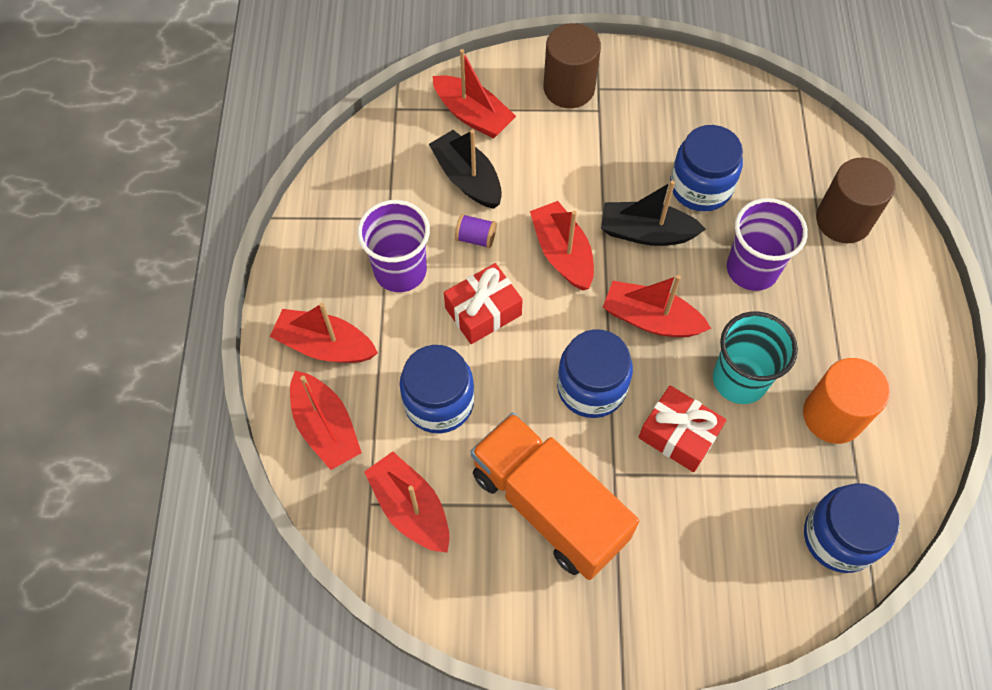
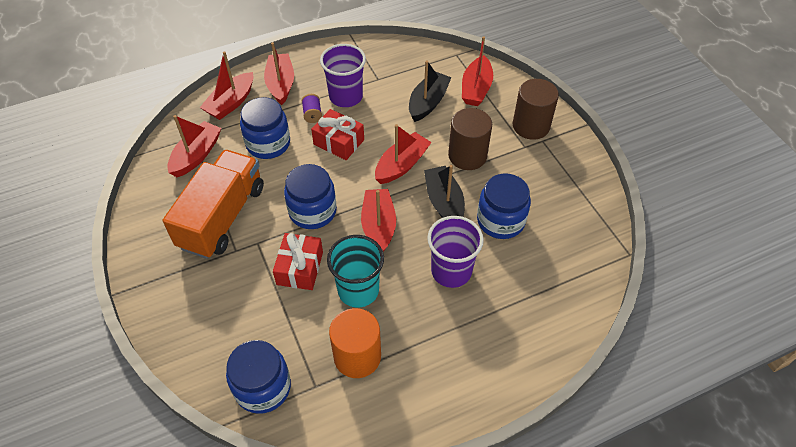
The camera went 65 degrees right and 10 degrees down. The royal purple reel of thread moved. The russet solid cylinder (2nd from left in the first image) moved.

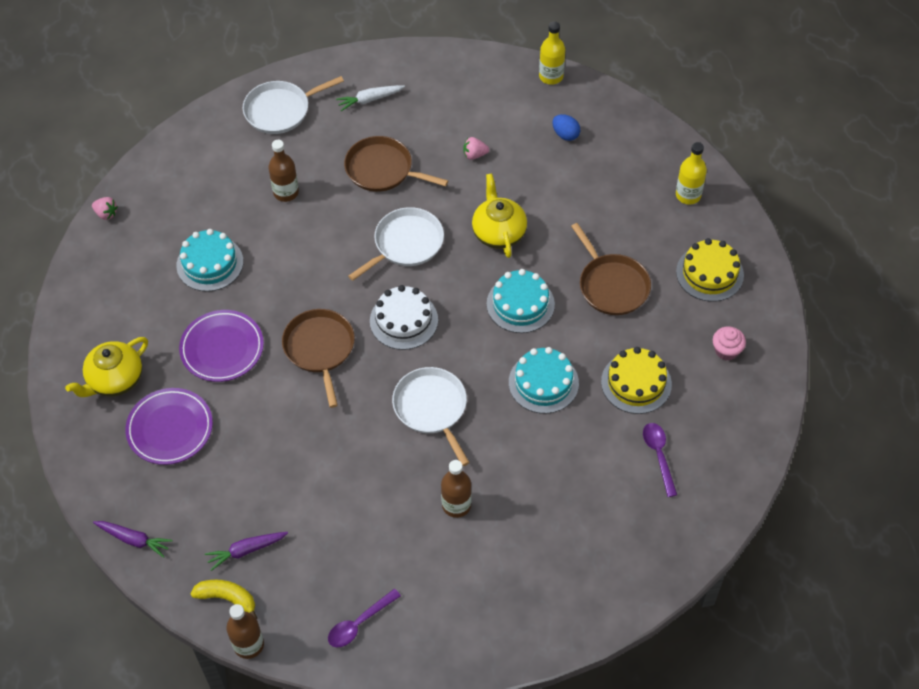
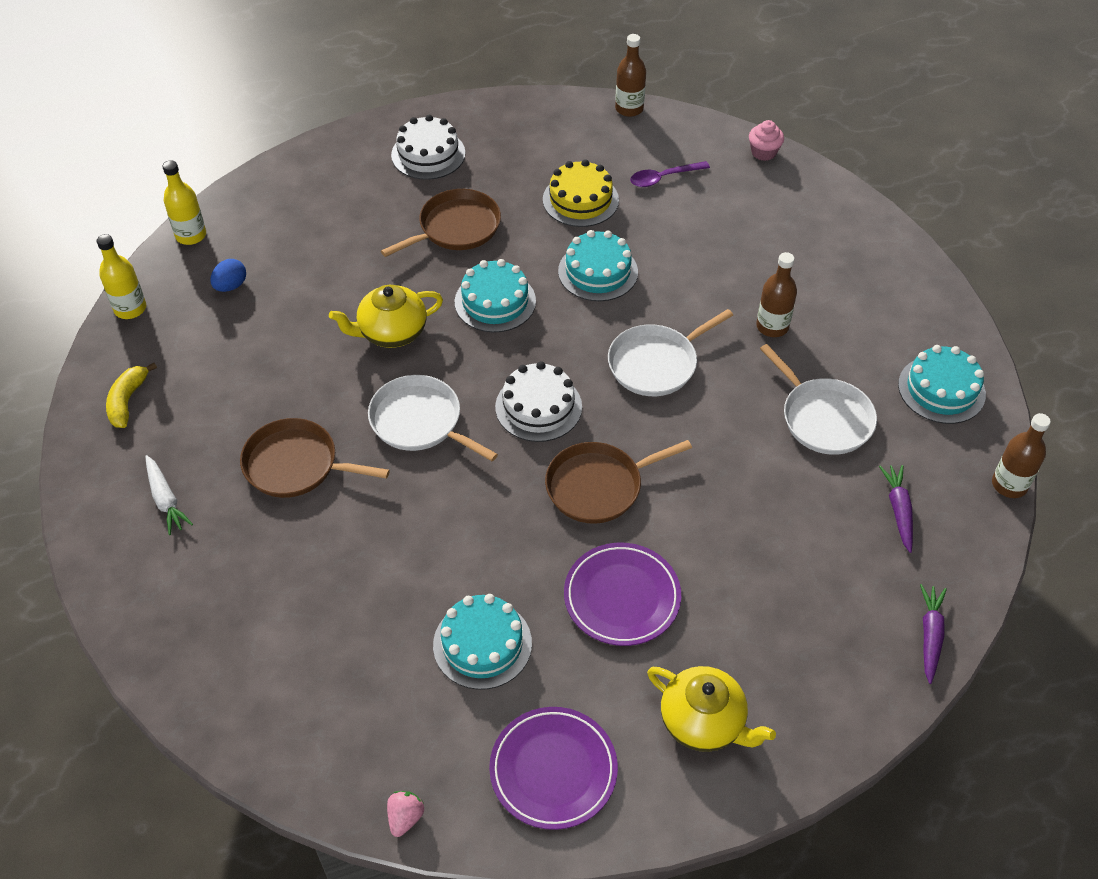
The camera went 100 degrees left and 5 degrees down. The pink berry (2nd from left) disappeared. The royal purple flat dish (1st from left) moved. The yellow toy banana moved. The white skillet (1st from left in the first image) moved. The russet flask (2nd from left in the first image) moved. The yellow flask (2nd from left) moved. The pink cupcake moved. The royal purple spoon (1st from left) was replaced by the aqua gateau (4th from left). The yellow gateau (2nd from left) became the white gateau (1st from left). The royal purple root vegetable (2nd from left in the first image) turned 150 degrees counterclockwise. The russet skillet (2nd from left in the first image) turned 90 degrees clockwise.

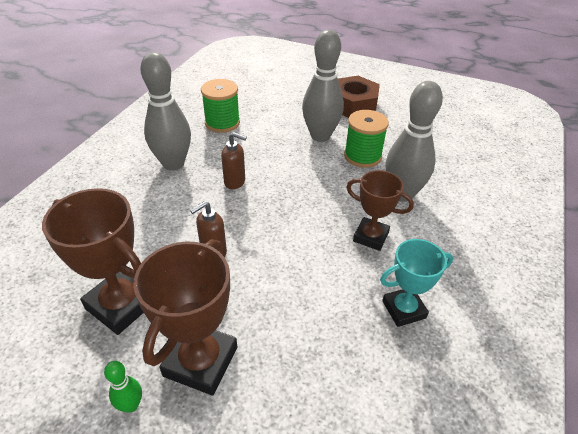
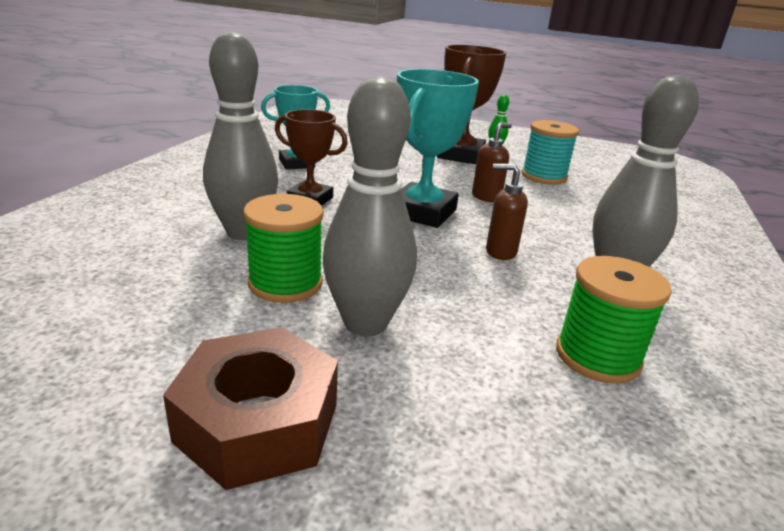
The camera went 175 degrees right and 15 degrees down. The aqua trophy (2nd from left) appeared. The russet trophy (1st from left) was replaced by the aqua reel of thread.

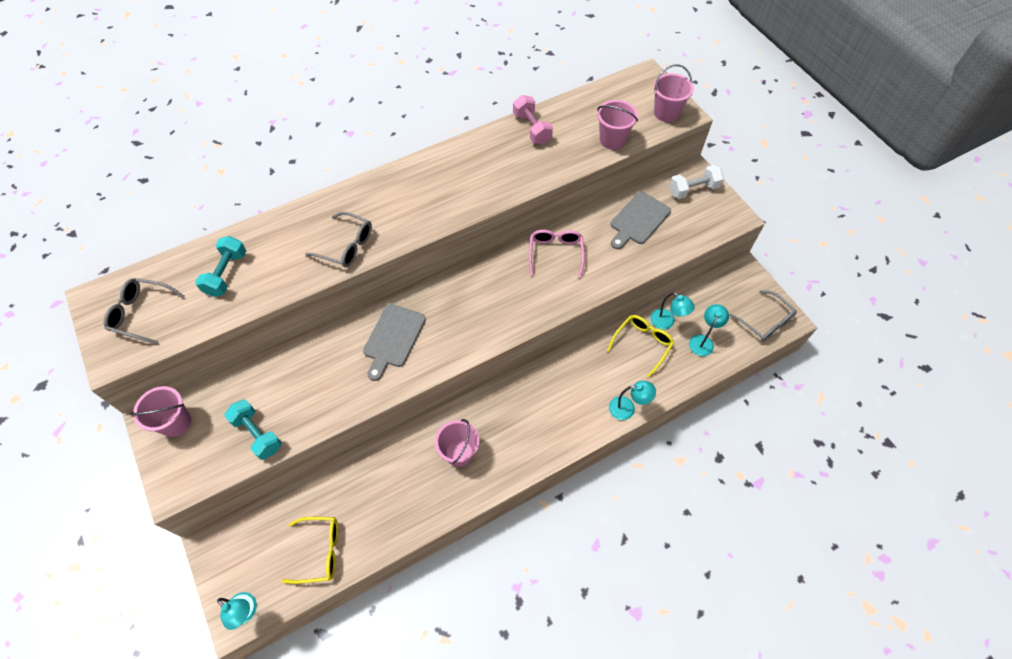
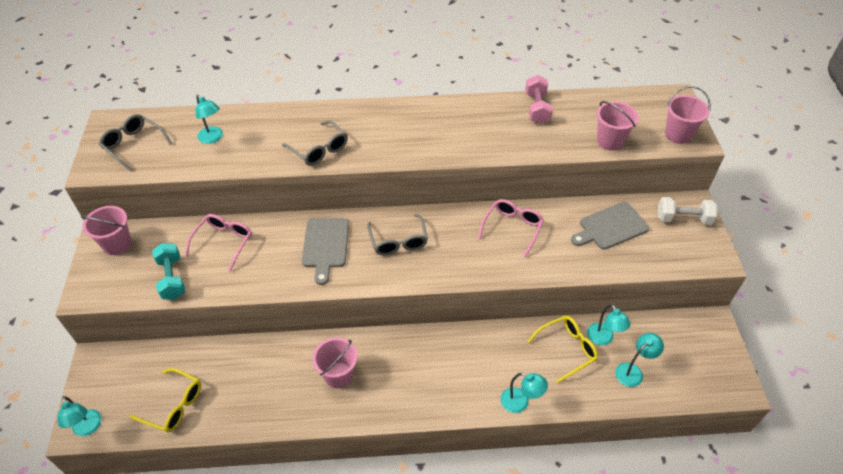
The camera went 25 degrees right and 10 degrees down. The pink spectacles (1st from left) appeared. The gray spectacles (3rd from left) moved. The aqua dumbbell (1st from left) was replaced by the aqua reading lamp (2nd from left). The gray cutting board (1st from left) turned 45 degrees counterclockwise.

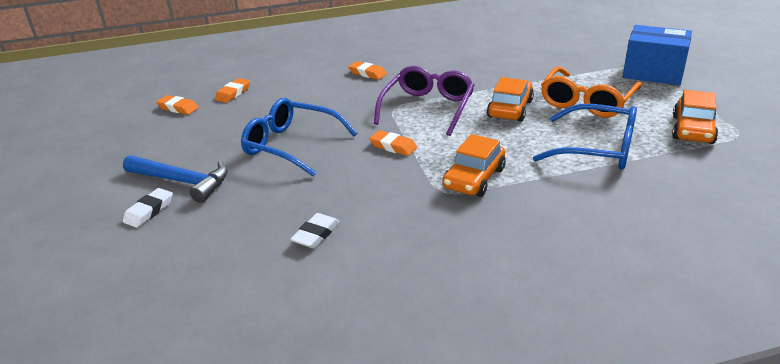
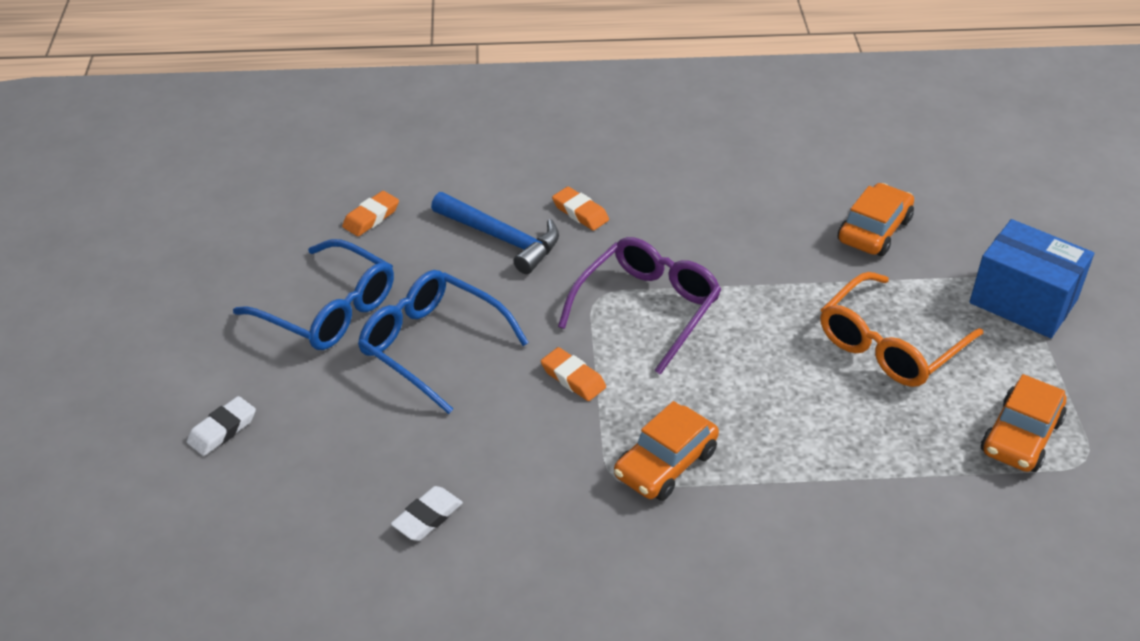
The camera went 10 degrees right and 10 degrees up. The orange-coloured pencil eraser (1st from left) disappeared. The royal blue claw hammer moved. The orange-coloured car (2nd from left) moved. The royal blue spectacles (2nd from left in the first image) moved.

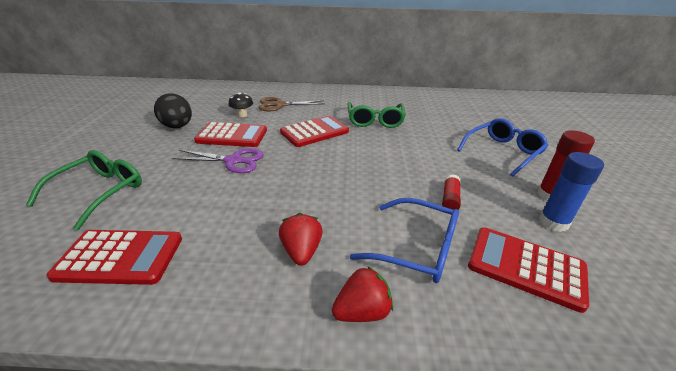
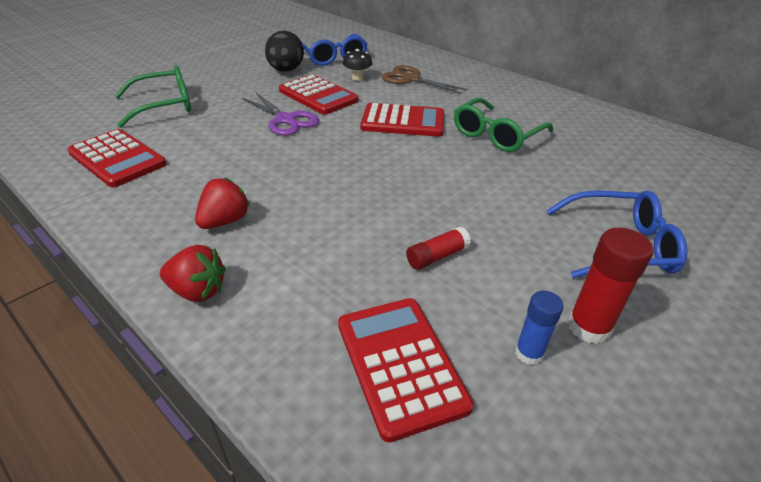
The camera went 40 degrees right and 5 degrees up. The royal blue spectacles (1st from left) moved. The royal blue glue stick changed to 0.64 times the size.

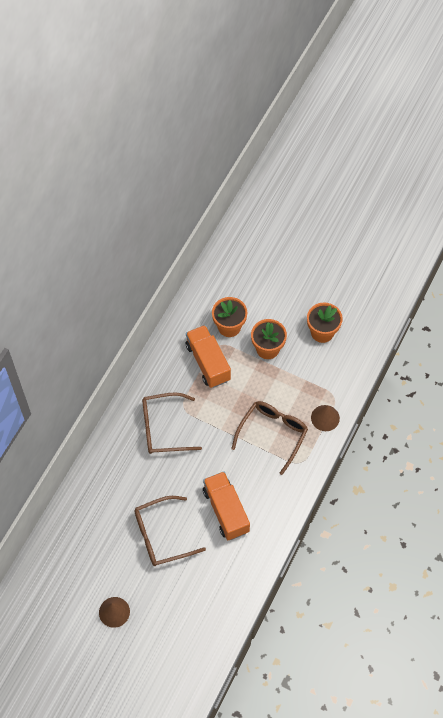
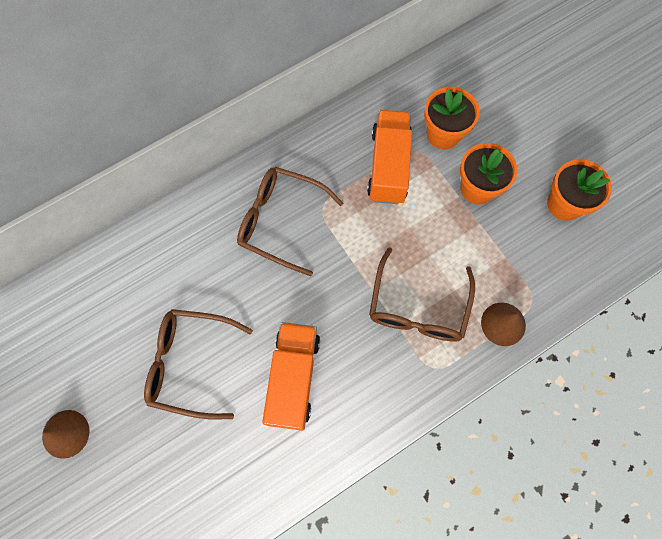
The camera went 30 degrees right and 10 degrees up. The russet spectacles (3rd from left) turned 135 degrees clockwise.

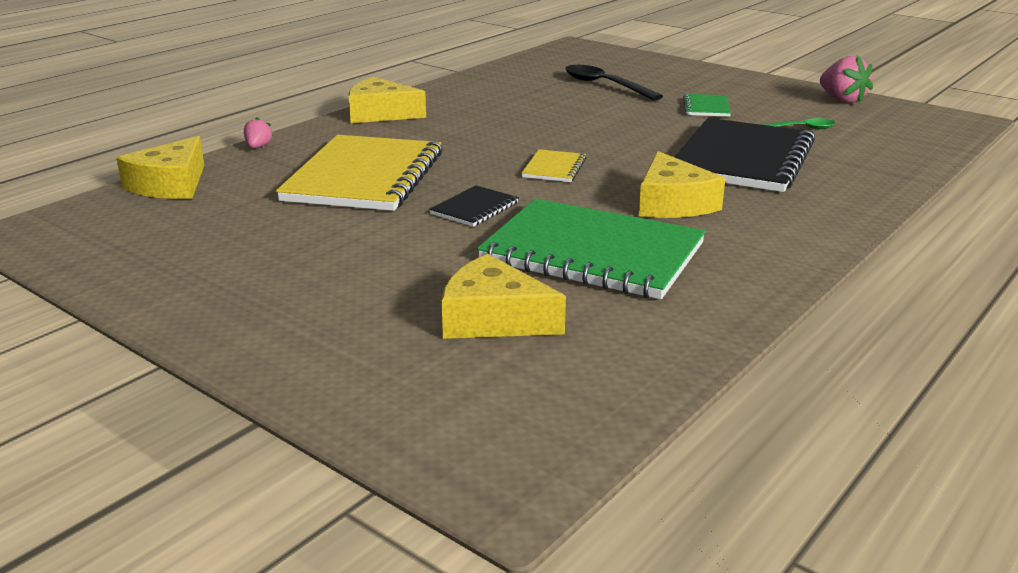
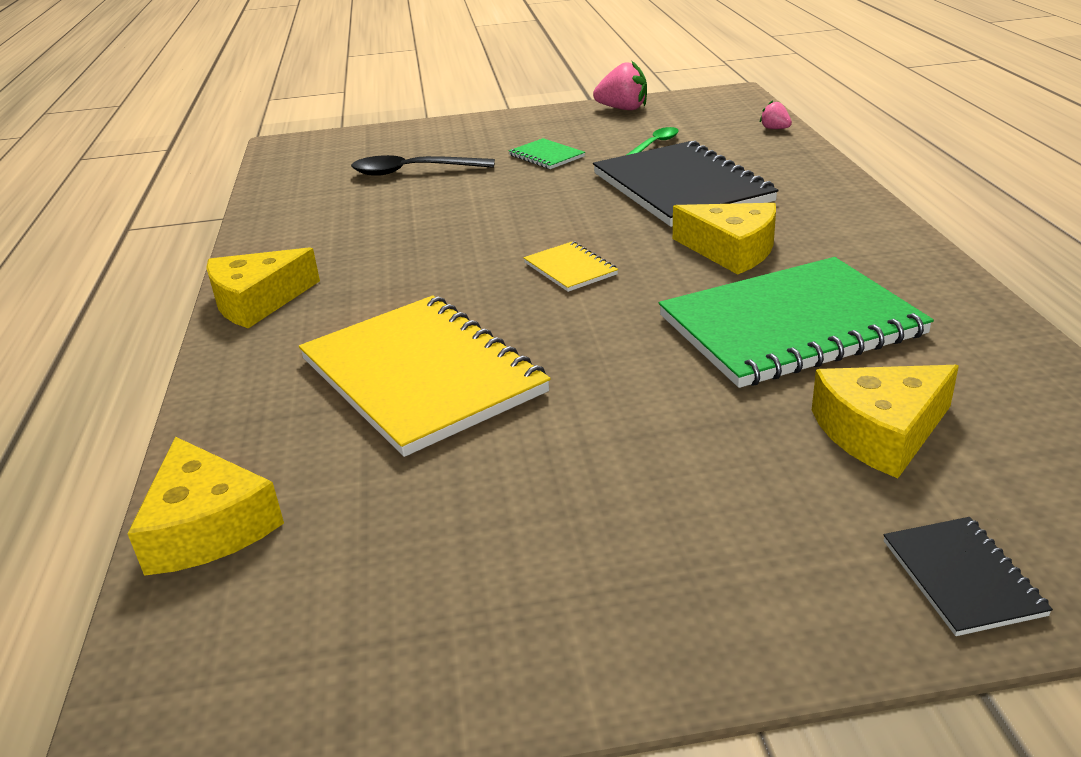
The camera went 45 degrees left and 5 degrees up. The pink berry (1st from left in the first image) moved. The jet-black exercise book (1st from left in the first image) moved.

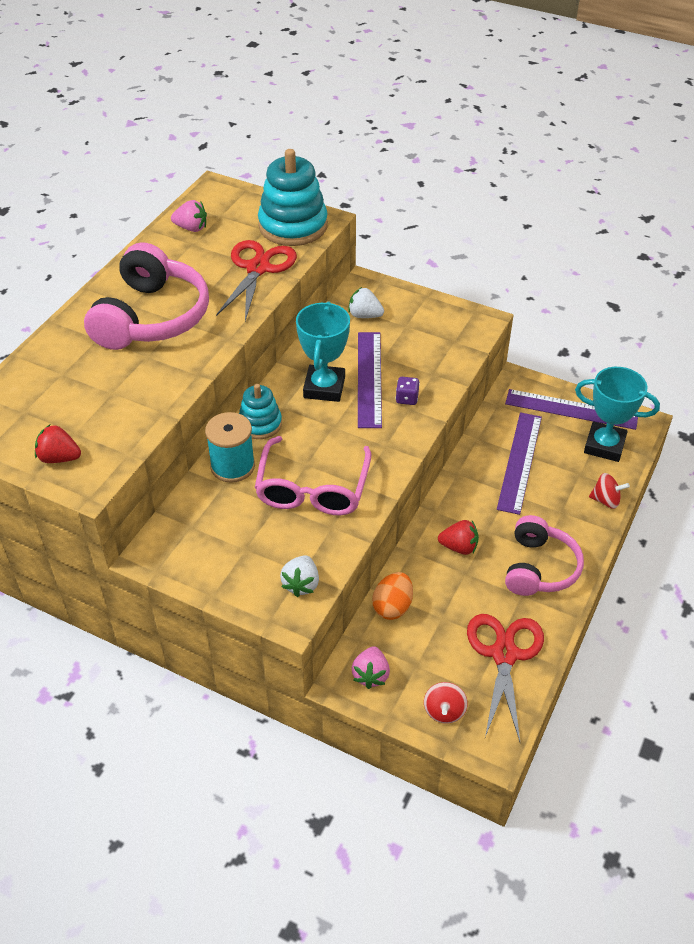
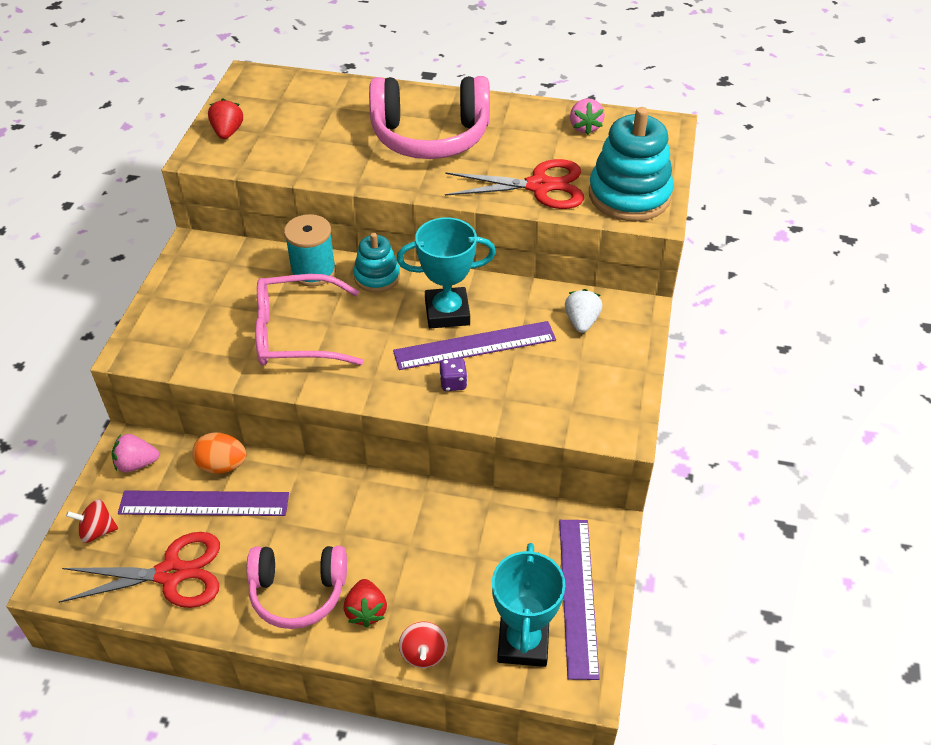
The camera went 75 degrees right and 0 degrees up. The white berry (1st from left) disappeared. The red berry (2nd from left) moved. The royal purple ruler (2nd from left in the first image) moved.

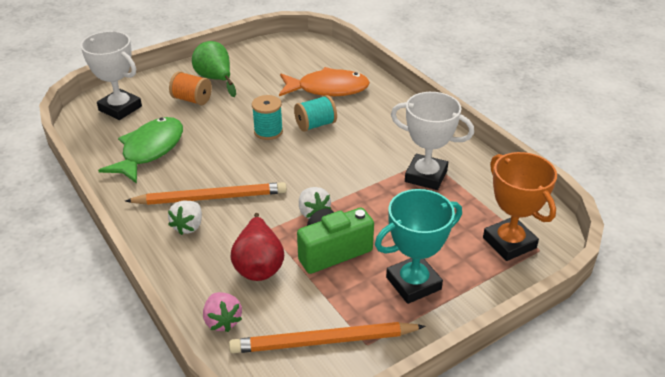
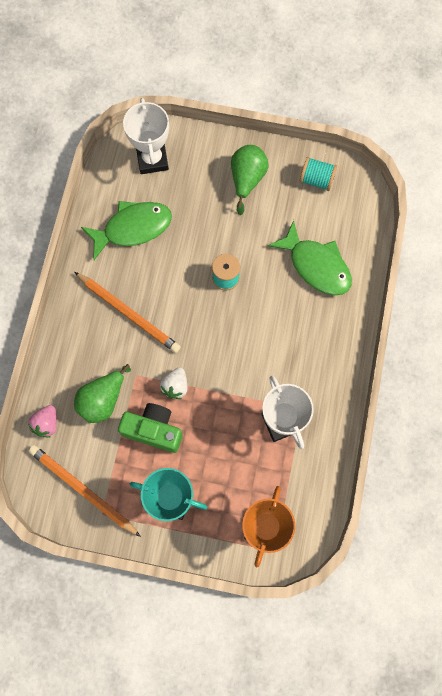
The camera went 45 degrees right and 35 degrees up. The white berry (1st from left) disappeared. The orange-coloured reel of thread disappeared. The aqua reel of thread (2nd from left) moved. The red toy pear became the green toy pear (1st from left). The orange-coloured fish became the green fish (2nd from left).

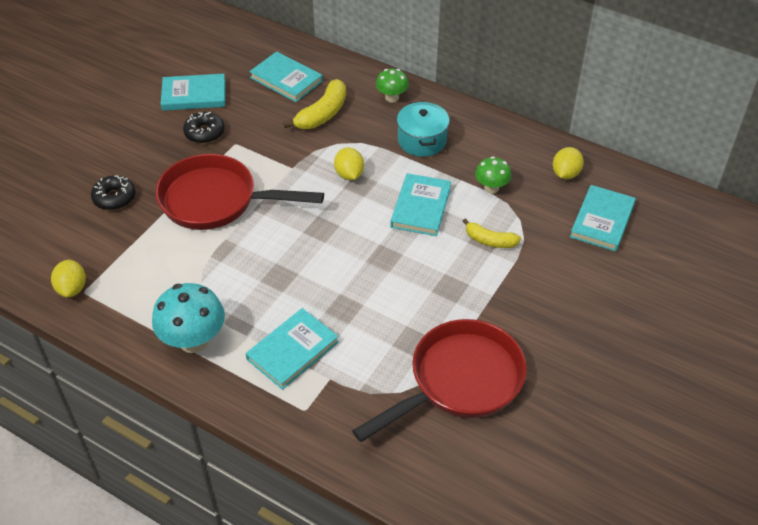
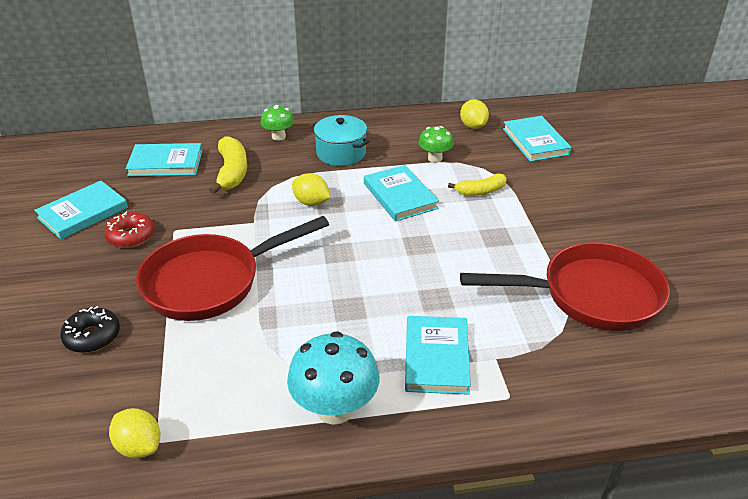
The camera went 40 degrees left and 10 degrees down. The jet-black doughnut (2nd from left) became the red doughnut. The red skillet (2nd from left) turned 75 degrees clockwise.

